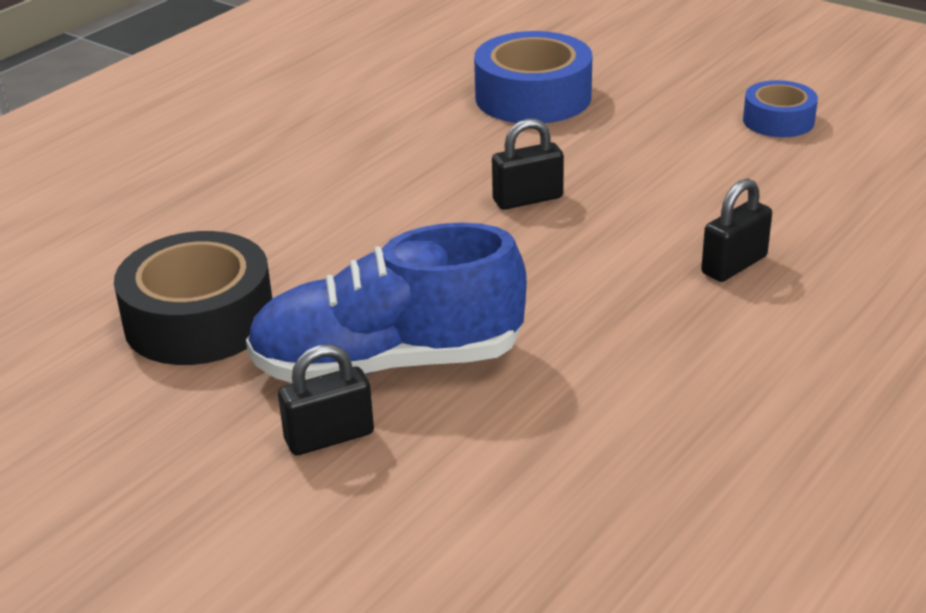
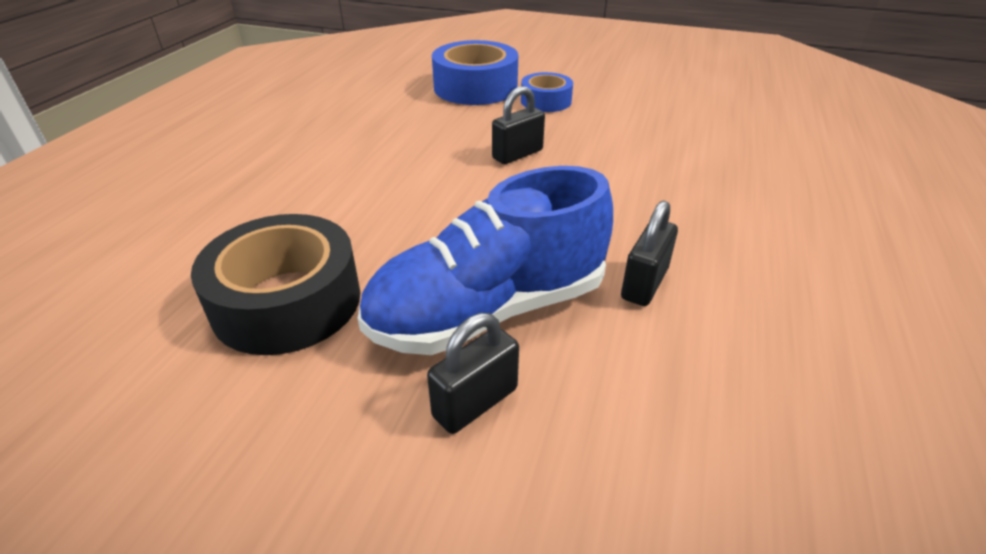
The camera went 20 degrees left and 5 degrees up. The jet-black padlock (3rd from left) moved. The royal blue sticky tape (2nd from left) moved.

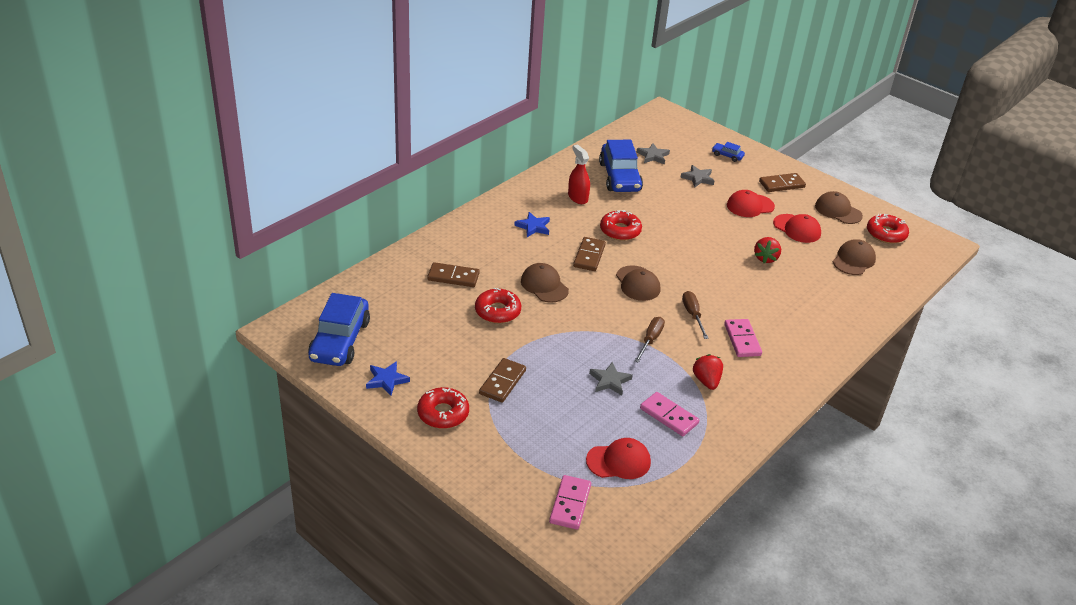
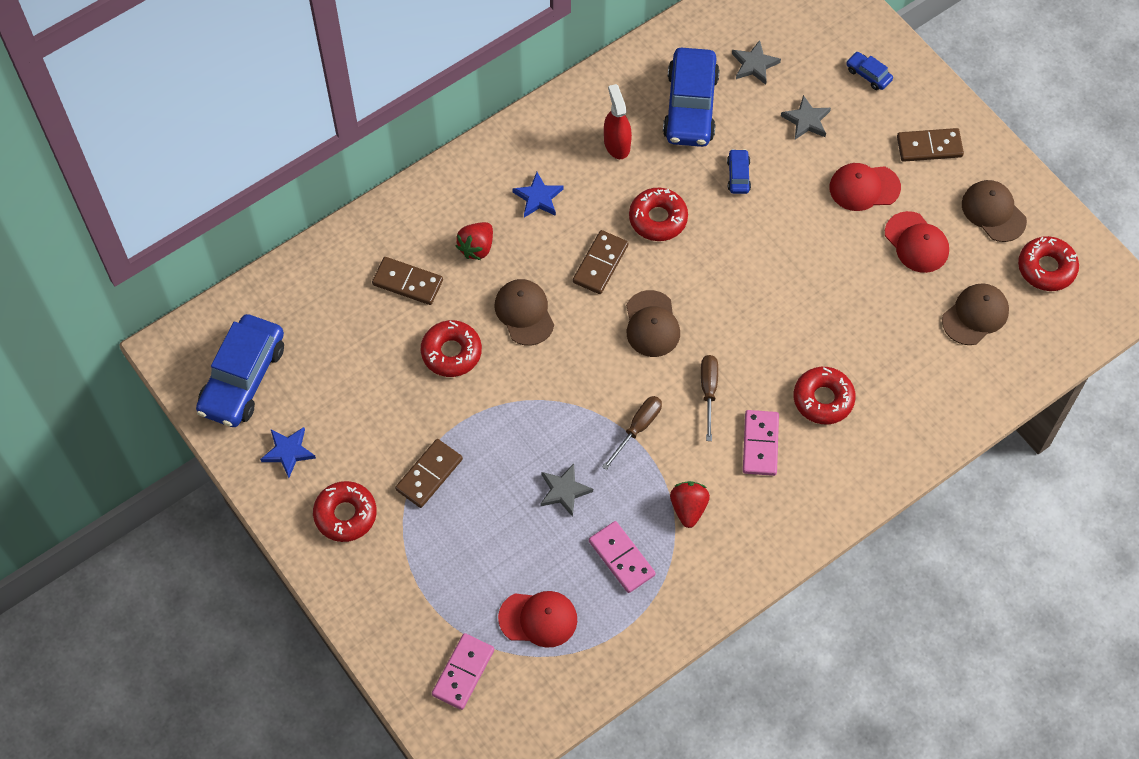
The camera went 15 degrees right and 25 degrees up. The royal blue car (3rd from left) appeared. The red doughnut (4th from left) appeared. The red berry (2nd from left in the first image) moved.

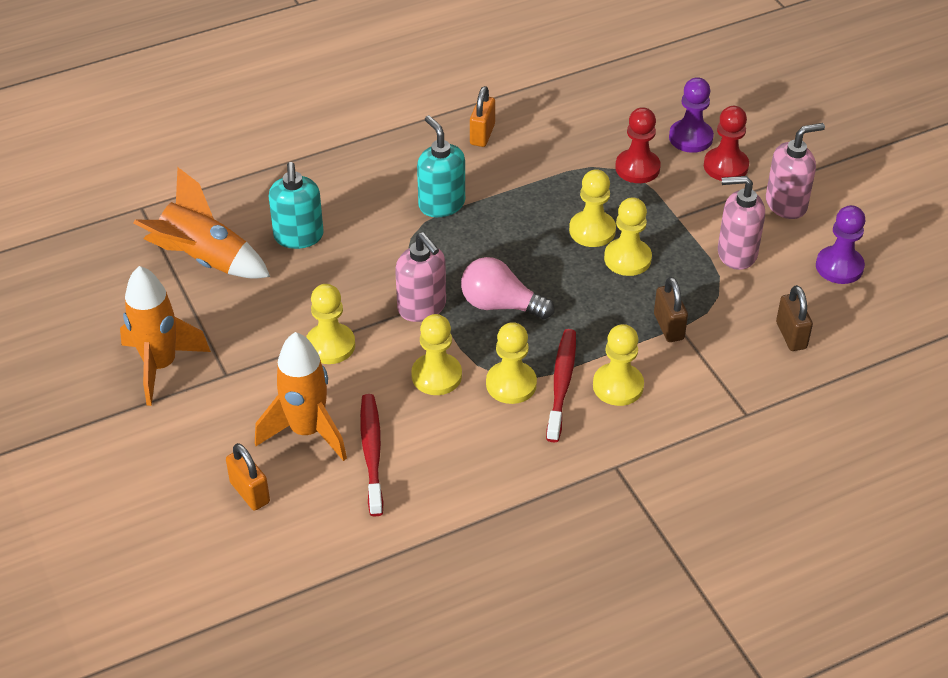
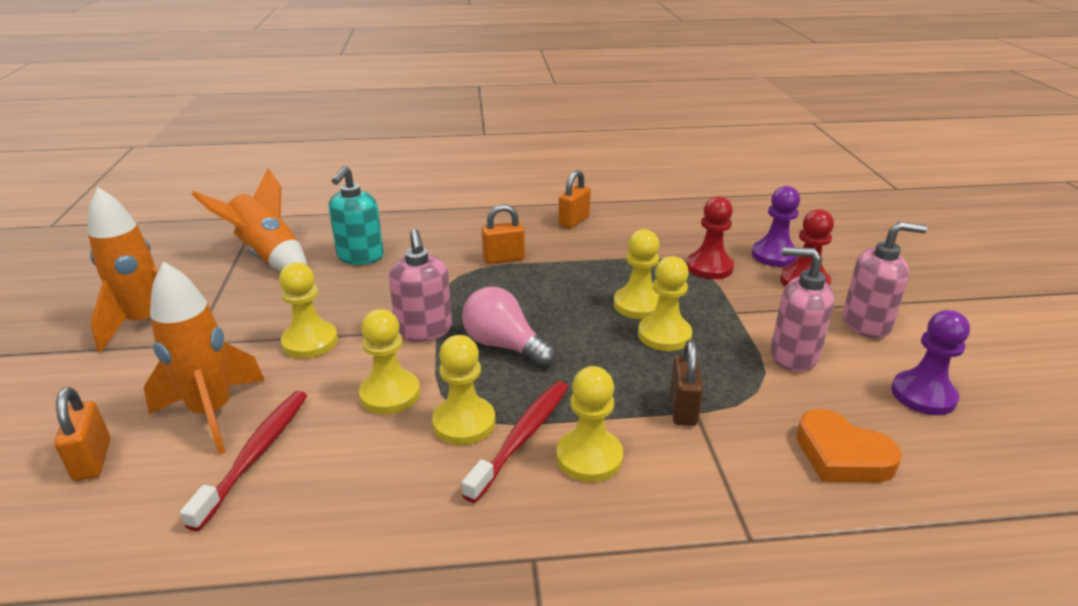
The camera went 20 degrees right and 15 degrees down. The aqua soap pump (2nd from left) was replaced by the orange-coloured padlock (2nd from left). The russet padlock (2nd from left) was replaced by the orange-coloured heart shape.

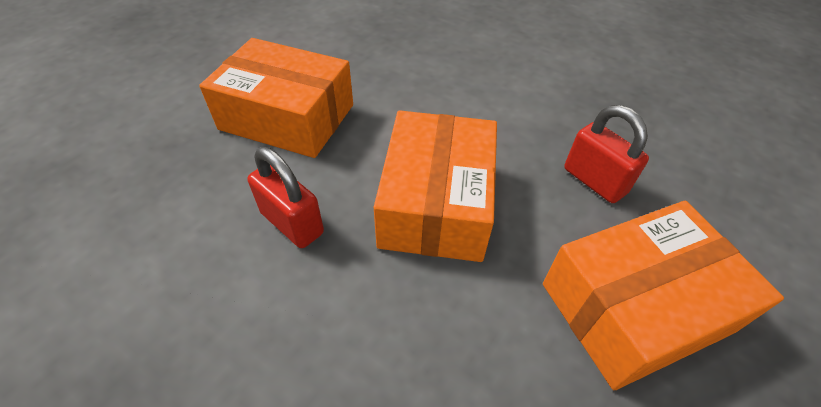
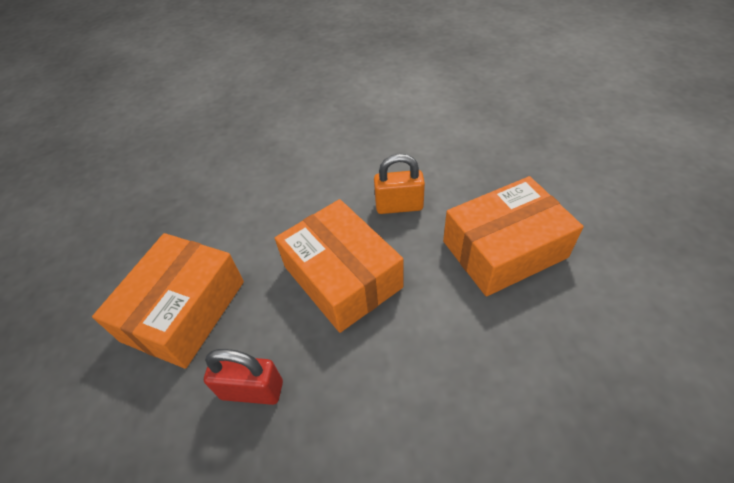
The camera went 140 degrees right and 0 degrees up. The red padlock (1st from left) became the orange-coloured padlock.

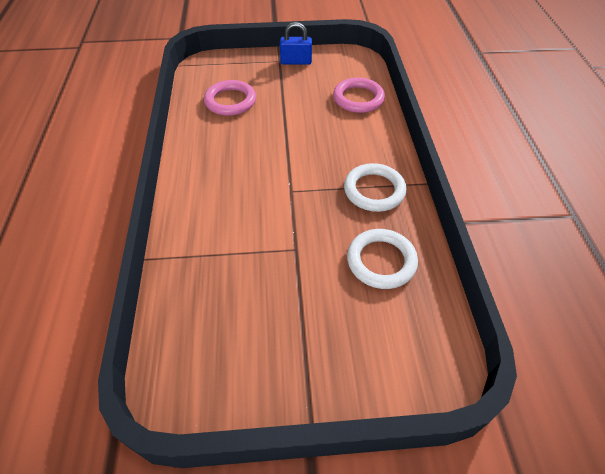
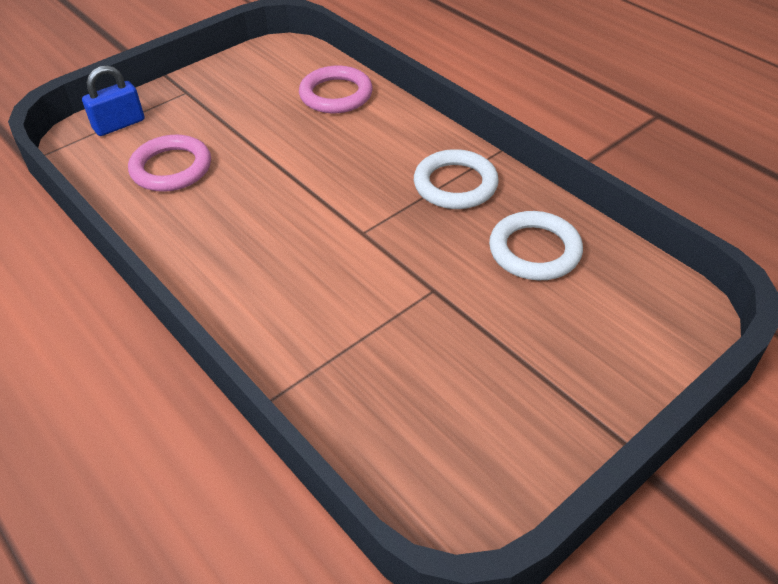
The camera went 35 degrees left and 5 degrees down. The royal blue padlock moved.

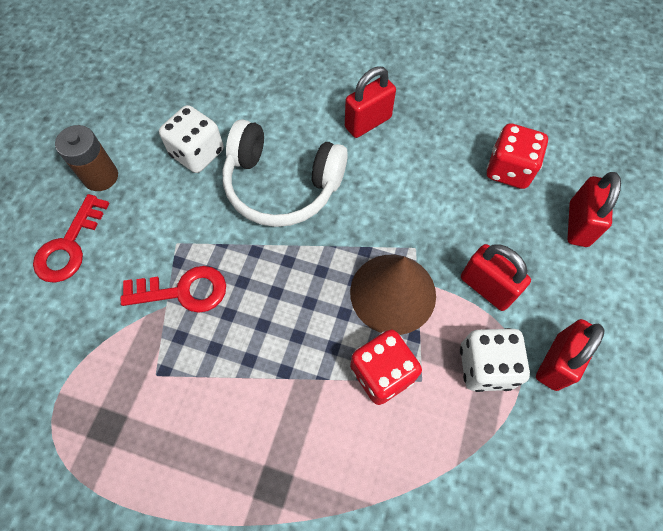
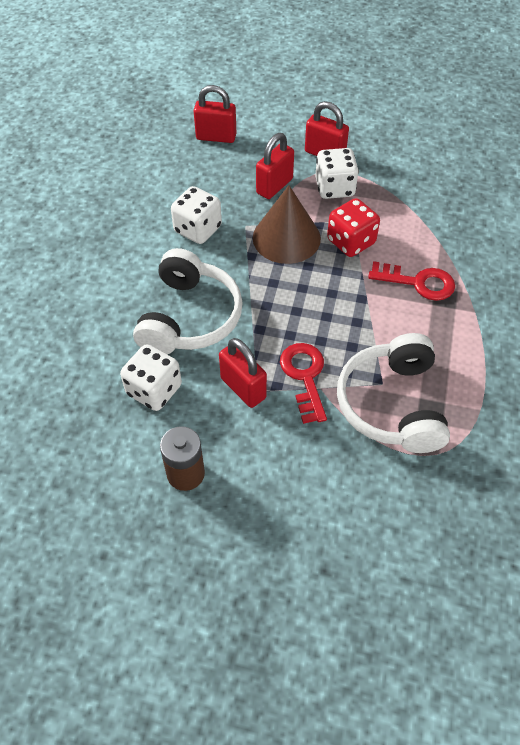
The camera went 95 degrees left and 10 degrees down. The red game die (2nd from left) disappeared. The white game die (2nd from left) appeared. The white headset (2nd from left) appeared. The red key (1st from left in the first image) moved. The red padlock (1st from left in the first image) moved.

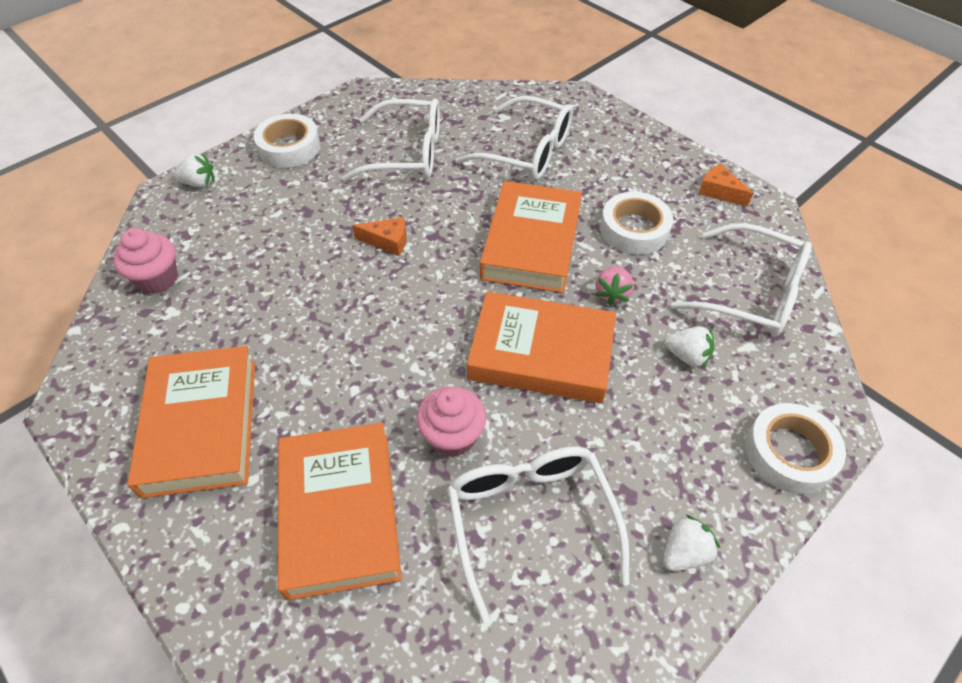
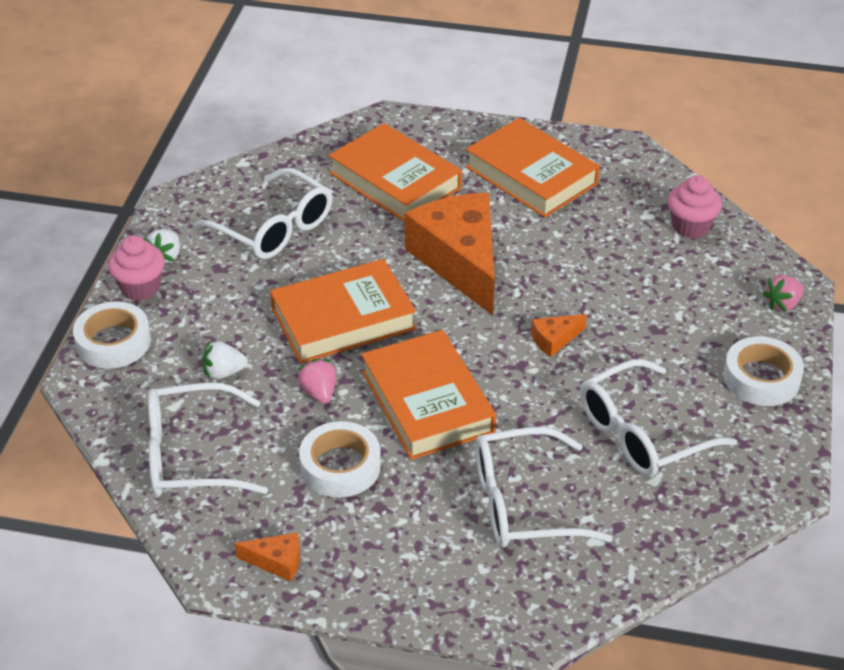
The camera went 145 degrees right and 10 degrees down. The orange-coloured cheese (2nd from left) appeared. The pink cupcake (2nd from left in the first image) moved. The white berry (1st from left) became the pink berry (2nd from left).

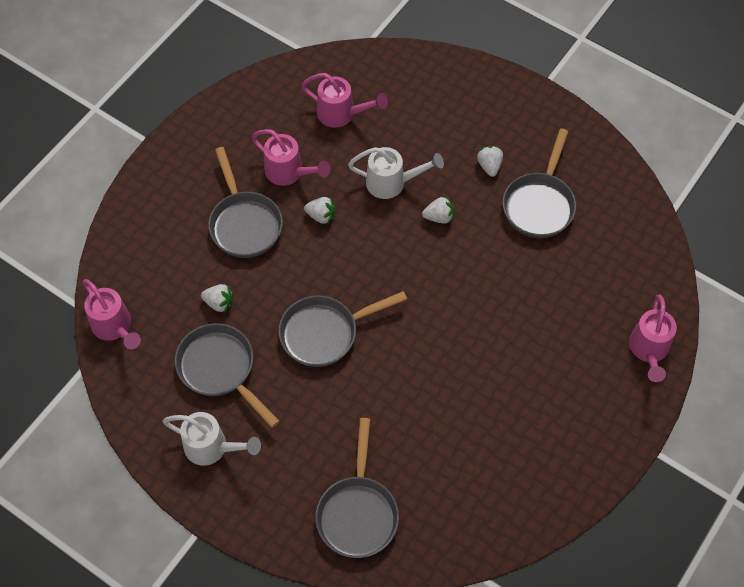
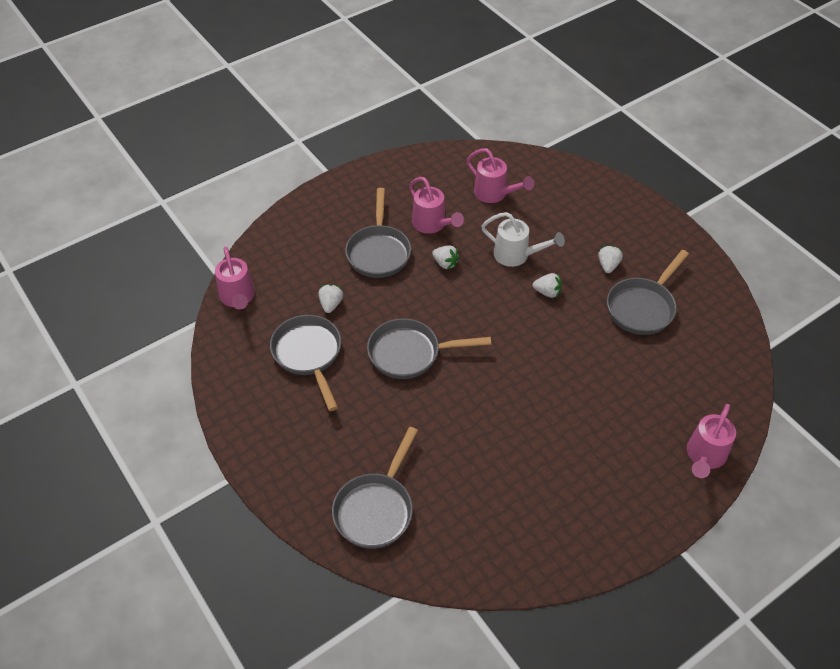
The camera went 20 degrees right and 10 degrees down. The white watering pot (1st from left) disappeared. The white berry (1st from left) turned 120 degrees counterclockwise.

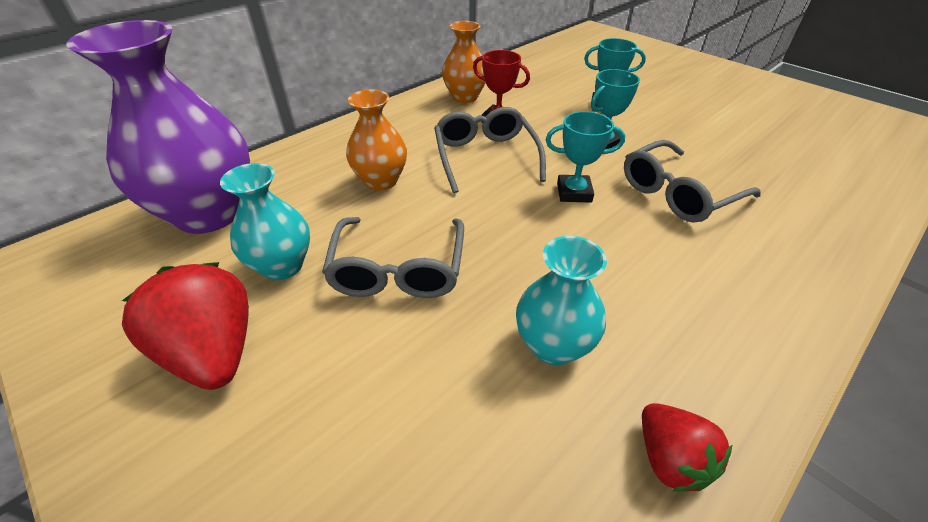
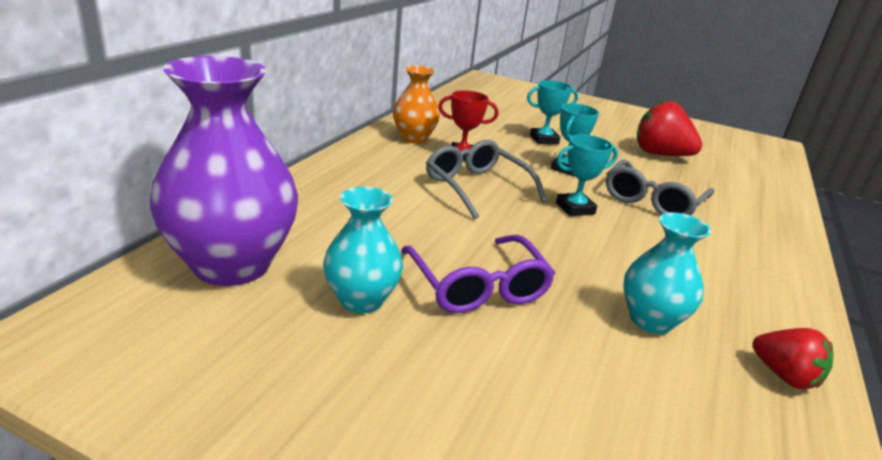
The camera went 25 degrees left and 15 degrees down. The orange-coloured vase (1st from left) disappeared. The red berry (1st from left) moved. The gray spectacles (1st from left) became the royal purple spectacles.

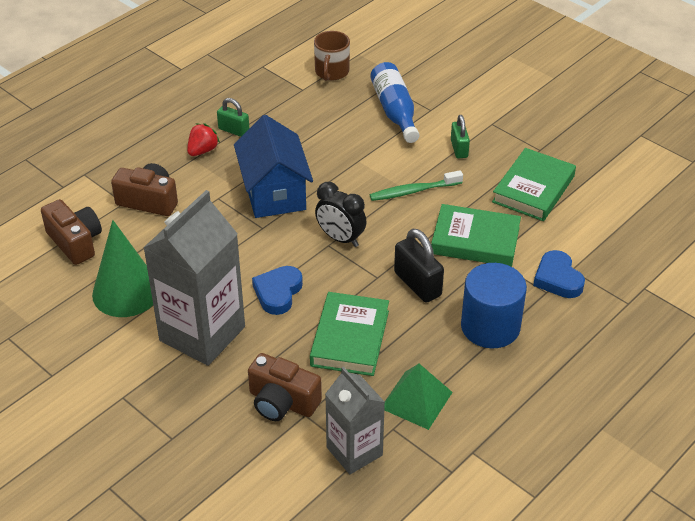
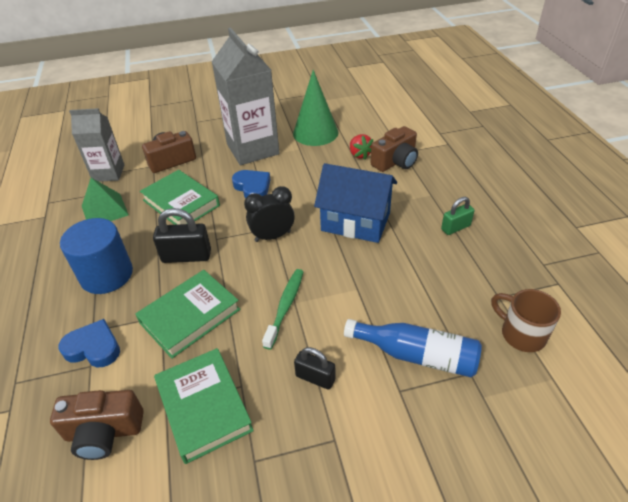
The camera went 125 degrees right and 0 degrees up. The russet compact camera (1st from left) moved. The red berry moved. The green padlock (2nd from left) became the jet-black padlock (2nd from left).

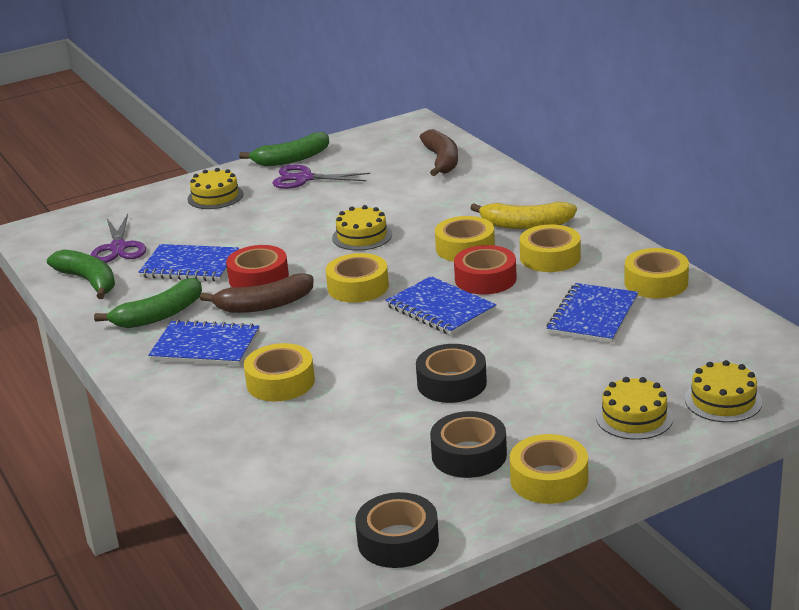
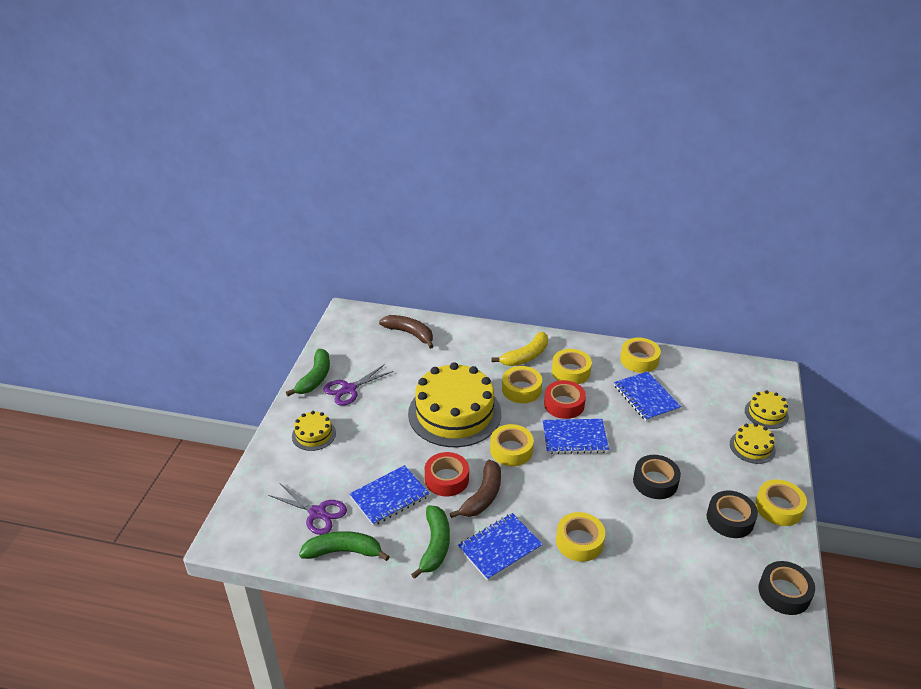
The camera went 50 degrees left and 10 degrees up. The yellow gateau (2nd from left) changed to 2.19 times the size.

